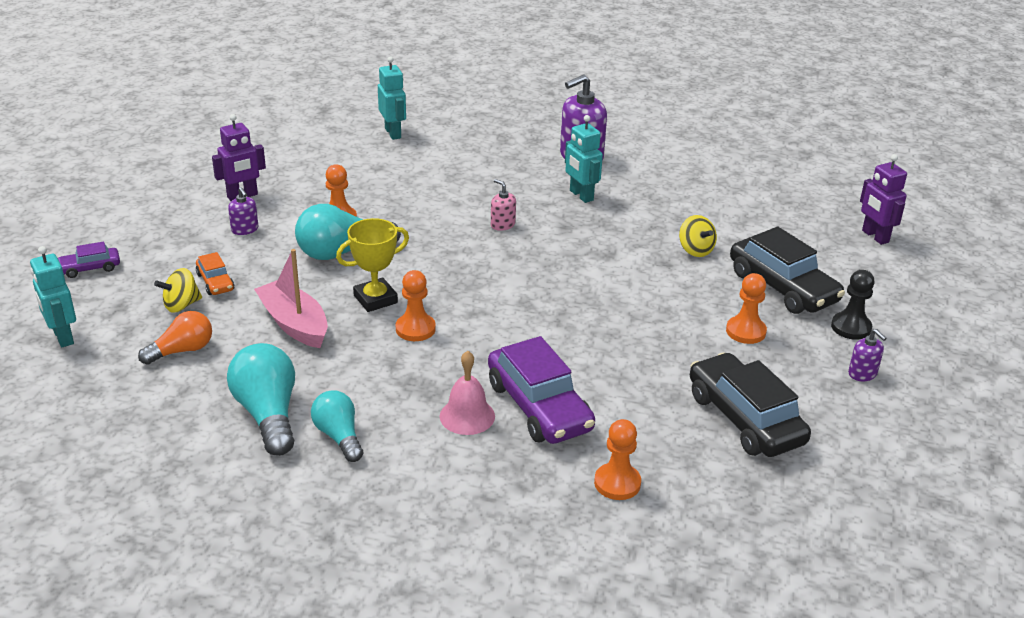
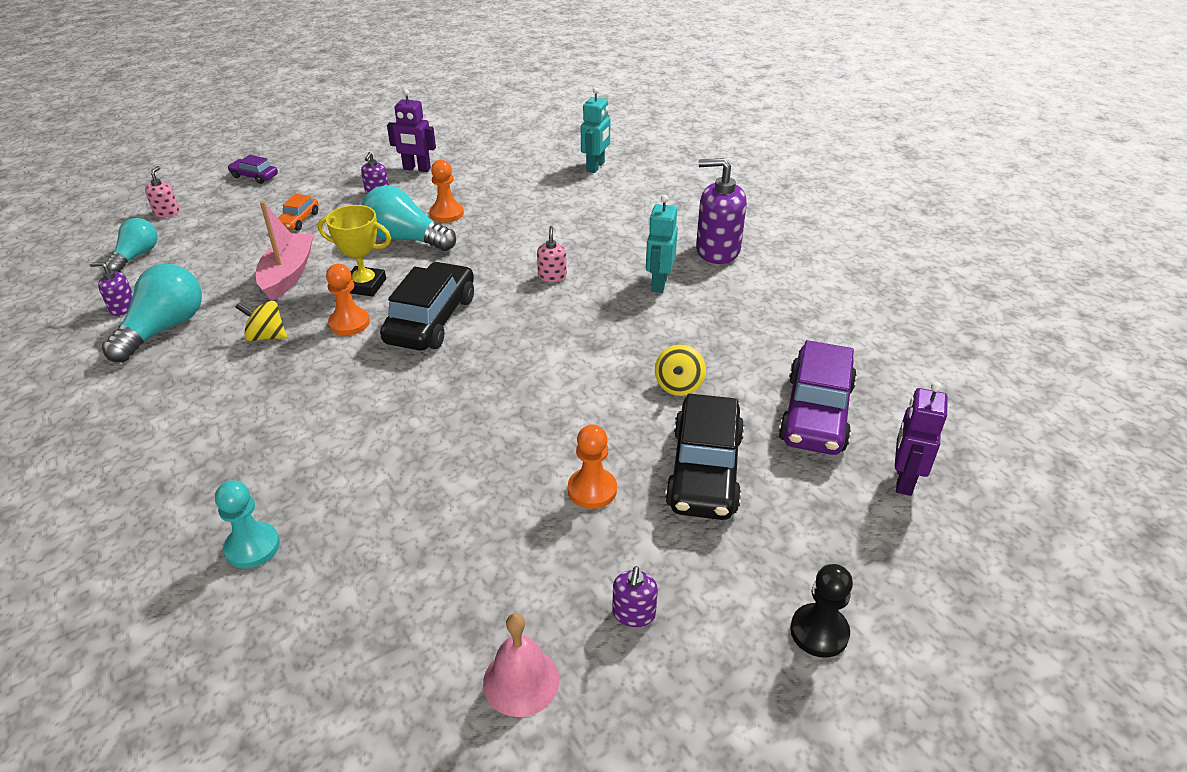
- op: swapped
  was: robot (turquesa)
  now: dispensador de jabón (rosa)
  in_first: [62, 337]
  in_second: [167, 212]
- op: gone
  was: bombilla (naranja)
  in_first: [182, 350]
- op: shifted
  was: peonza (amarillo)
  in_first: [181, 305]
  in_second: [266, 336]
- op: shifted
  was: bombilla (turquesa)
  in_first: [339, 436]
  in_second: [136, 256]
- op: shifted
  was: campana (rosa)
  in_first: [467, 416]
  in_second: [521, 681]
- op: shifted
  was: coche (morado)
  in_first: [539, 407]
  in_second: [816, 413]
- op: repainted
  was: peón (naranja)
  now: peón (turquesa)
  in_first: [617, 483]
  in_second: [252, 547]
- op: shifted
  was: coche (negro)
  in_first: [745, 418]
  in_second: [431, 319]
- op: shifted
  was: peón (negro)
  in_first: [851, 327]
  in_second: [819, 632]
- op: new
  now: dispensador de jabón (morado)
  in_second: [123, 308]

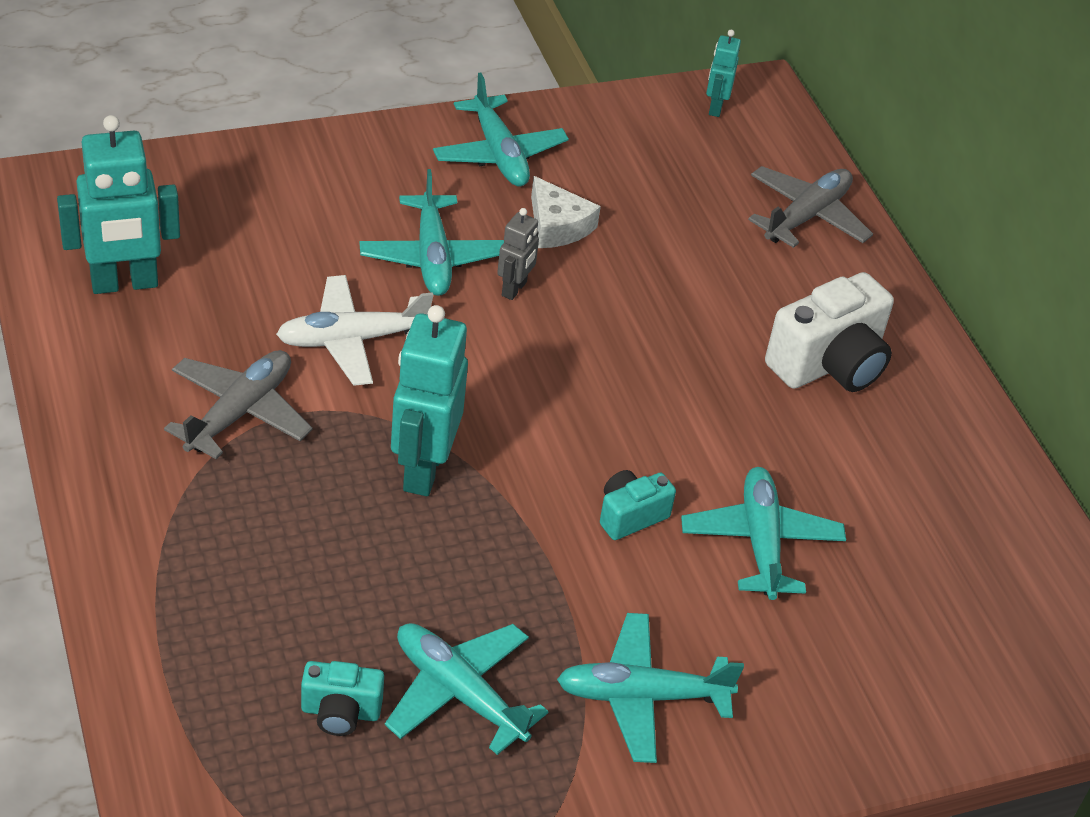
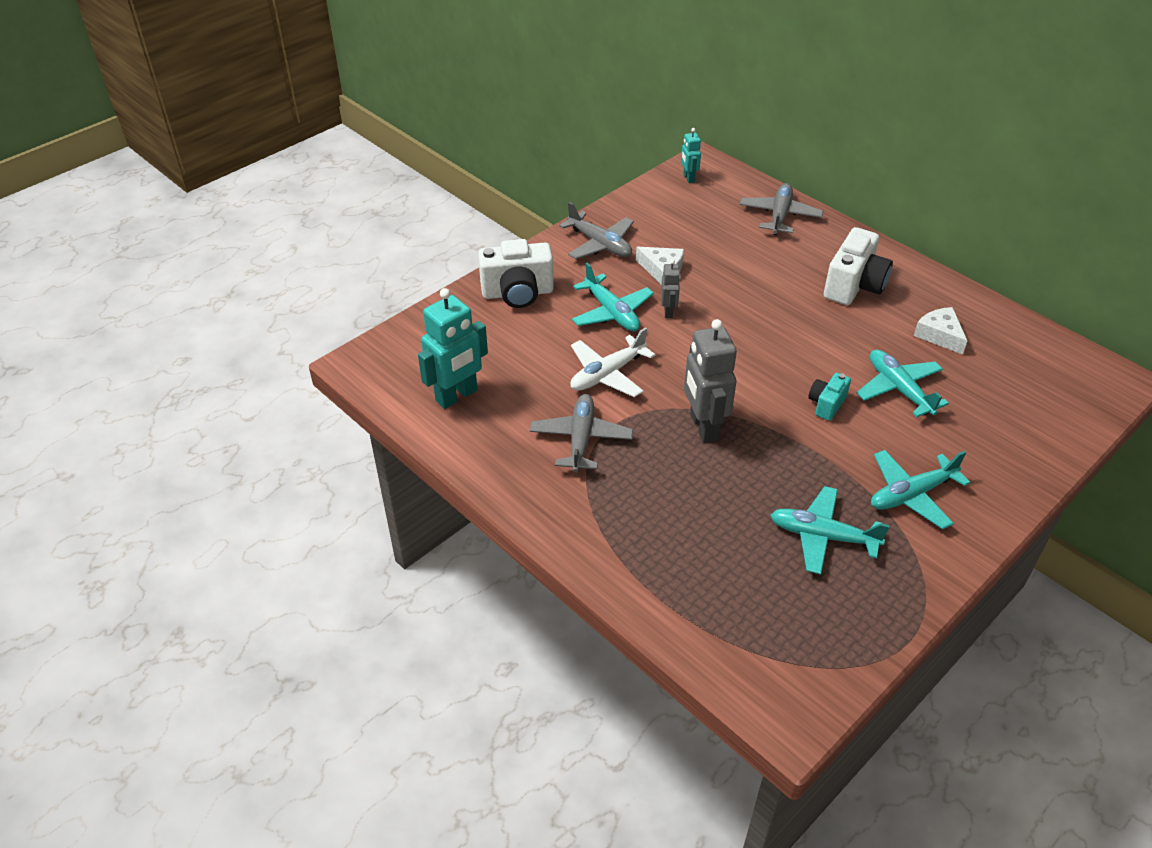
- op: gone
  was: cámara (turquesa)
  in_first: [340, 712]
- op: repainted
  was: robot (turquesa)
  now: robot (gris)
  in_first: [423, 469]
  in_second: [703, 427]
- op: repainted
  was: avión (turquesa)
  now: avión (gris)
  in_first: [499, 154]
  in_second: [600, 244]
- op: new
  now: cámara (blanco)
  in_second: [517, 293]
- op: new
  now: queso (blanco)
  in_second: [939, 335]

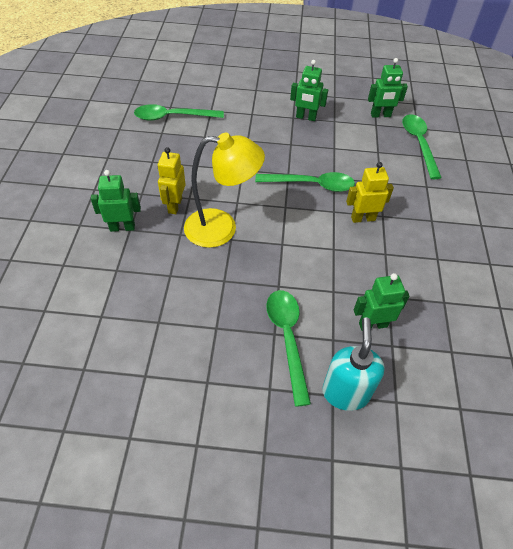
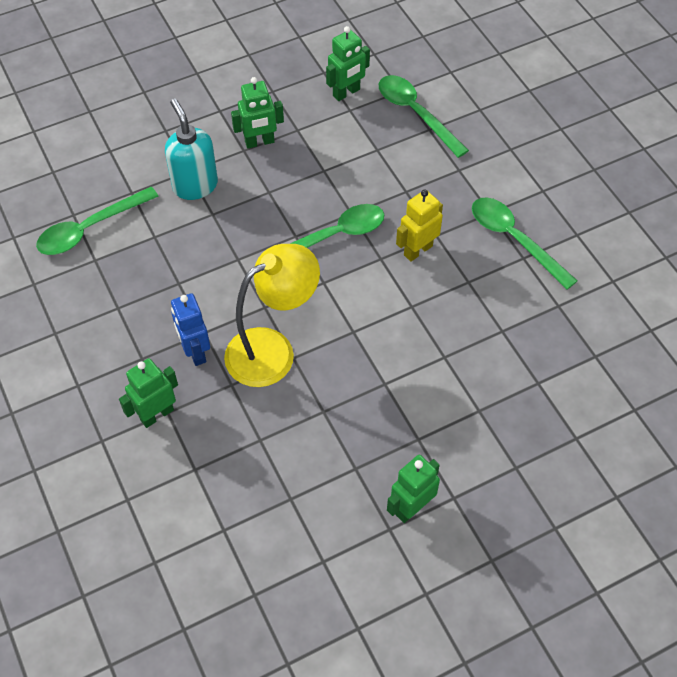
- op: repainted
  was: robot (amarillo)
  now: robot (azul)
  in_first: [175, 205]
  in_second: [195, 352]
- op: shifted
  was: cuchara (verde)
  in_first: [287, 339]
  in_second: [514, 240]
- op: shifted
  was: dispensador de jabón (turquesa)
  in_first: [345, 392]
  in_second: [195, 185]
- op: shifted
  was: robot (verde)
  in_first: [372, 324]
  in_second: [411, 508]

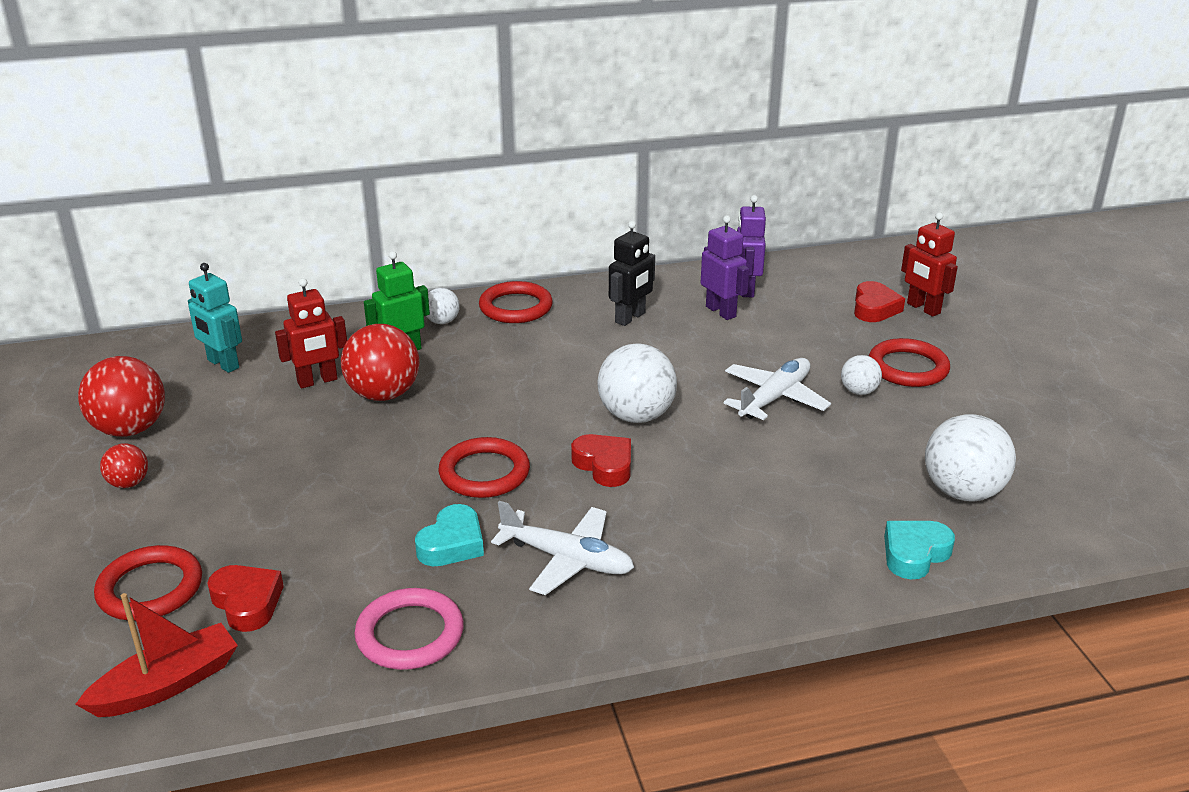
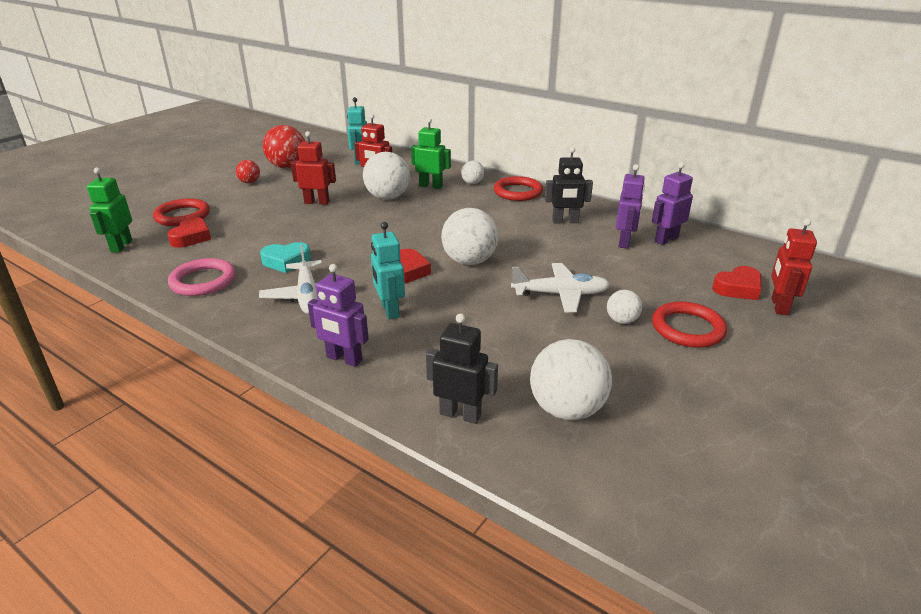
- op: swapped
  was: barco (rojo)
  now: robot (verde)
  in_first: [167, 684]
  in_second: [121, 246]
- op: repainted
  was: pelota (rojo)
  now: pelota (blanco)
  in_first: [383, 394]
  in_second: [387, 197]
- op: gone
  was: anillo (rojo)
  in_first: [484, 473]
- op: swapped
  was: corazón (turquesa)
  now: robot (negro)
  in_first: [914, 554]
  in_second: [460, 414]
- op: new
  now: robot (rojo)
  in_second: [317, 202]
- op: new
  now: robot (morado)
  in_second: [344, 359]
- op: new
  now: robot (turquesa)
  in_second: [389, 310]

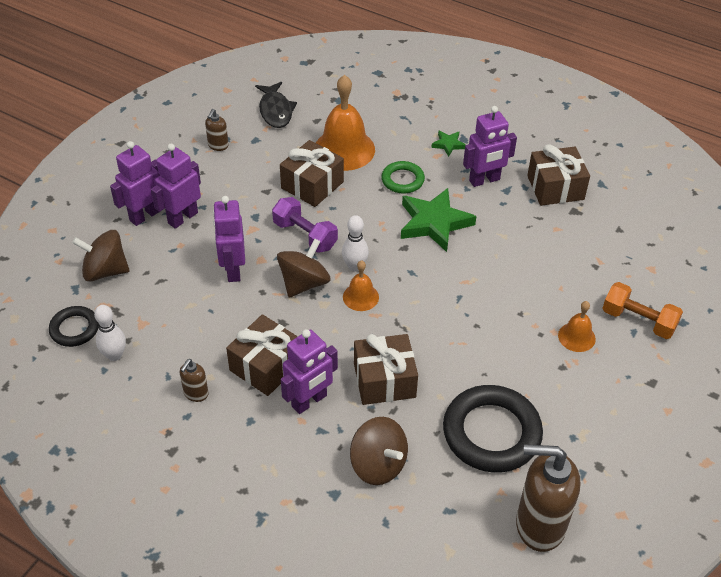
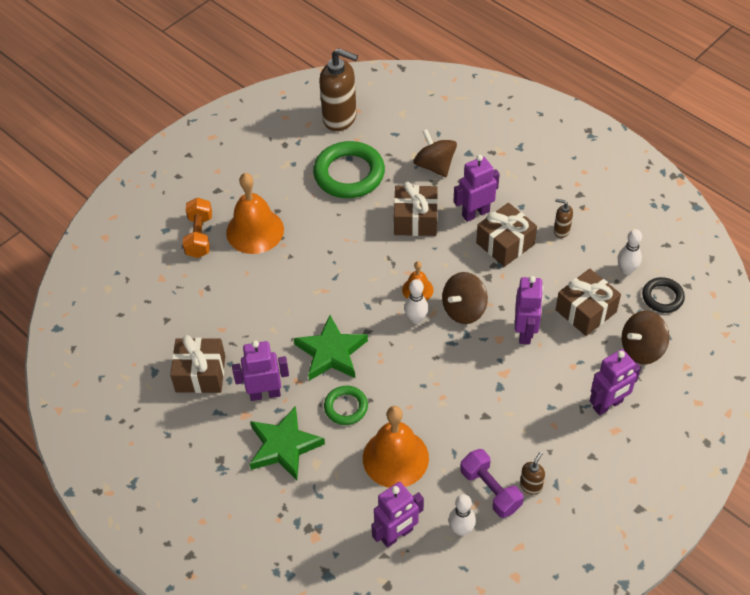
- op: rotated
  was: peonza (marrón)
  in_first: [105, 271]
  in_second: [641, 349]
  clockwise: 135
- op: shifted
  was: robot (morado)
  in_first: [182, 218]
  in_second: [397, 535]
- op: rotated
  was: dispensador de jabón (marrón)
  in_first: [196, 394]
  in_second: [561, 231]
  clockwise: -105
- op: swapped
  was: pez (negro)
  now: bolo (blanco)
  in_first: [275, 111]
  in_second: [461, 529]
- op: shifted
  was: mancuerna (morado)
  in_first: [305, 235]
  in_second: [490, 490]
- op: shifted
  was: regalo (marrón)
  in_first: [312, 185]
  in_second: [586, 311]
- op: scaled
  was: estrella (verde)
  in_first: [448, 144]
  in_second: [284, 446]
  ratio: 2.11
- op: repainted
  was: anillo (negro)
  now: anillo (verde)
  in_first: [491, 433]
  in_second: [349, 174]
- op: scaled
  was: campana (naranja)
  in_first: [576, 337]
  in_second: [255, 231]
  ratio: 1.93
- op: rotated
  was: mancuerna (naranja)
  in_first: [638, 321]
  in_second: [199, 236]
  clockwise: 45

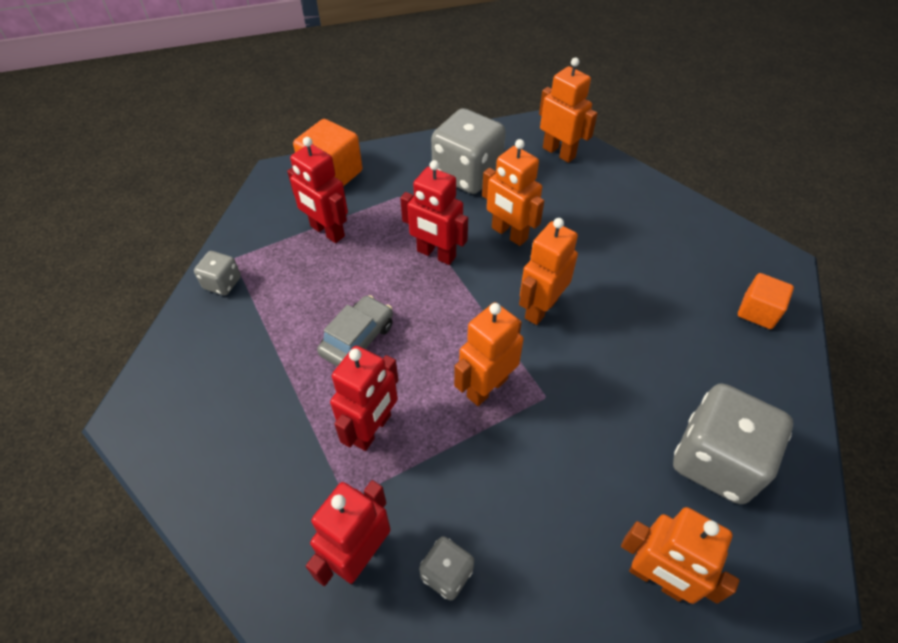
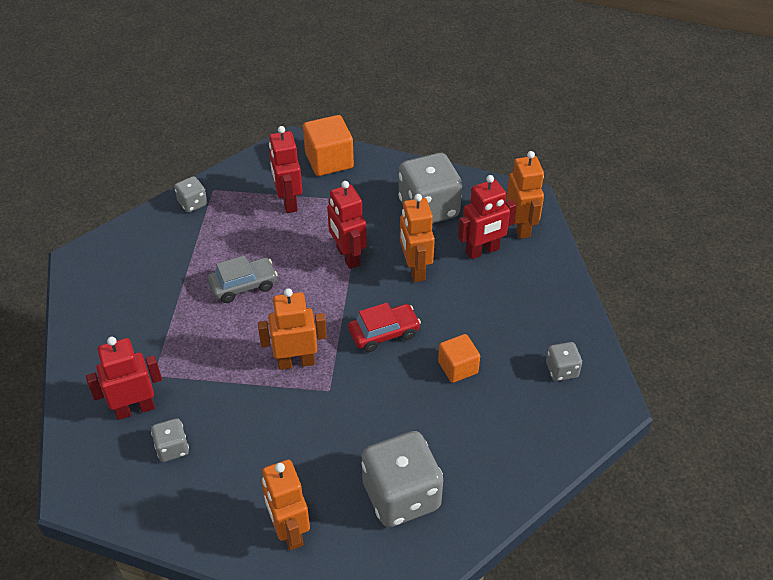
- op: shifted
  was: robot (rojo)
  in_first: [372, 429]
  in_second: [482, 251]
- op: swapped
  was: robot (naranja)
  now: coche (rojo)
  in_first: [540, 308]
  in_second: [384, 333]
- op: shifted
  was: cubo (naranja)
  in_first: [757, 311]
  in_second: [458, 367]
- op: new
  now: dado (gris)
  in_second: [561, 370]

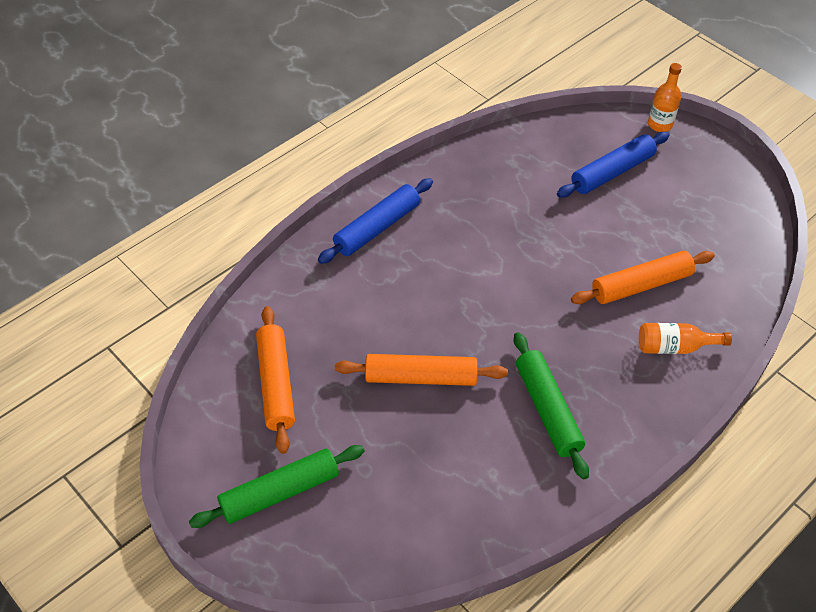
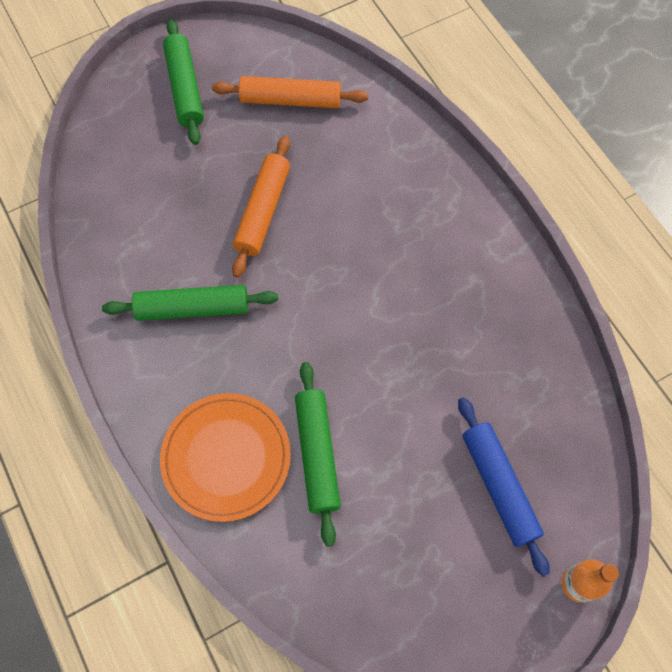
- op: gone
  was: rodillo (azul)
  in_first: [377, 228]
- op: repainted
  was: rodillo (naranja)
  now: rodillo (verde)
  in_first: [641, 285]
  in_second: [317, 454]
- op: swapped
  was: botella (naranja)
  now: plato (naranja)
  in_first: [674, 347]
  in_second: [226, 457]

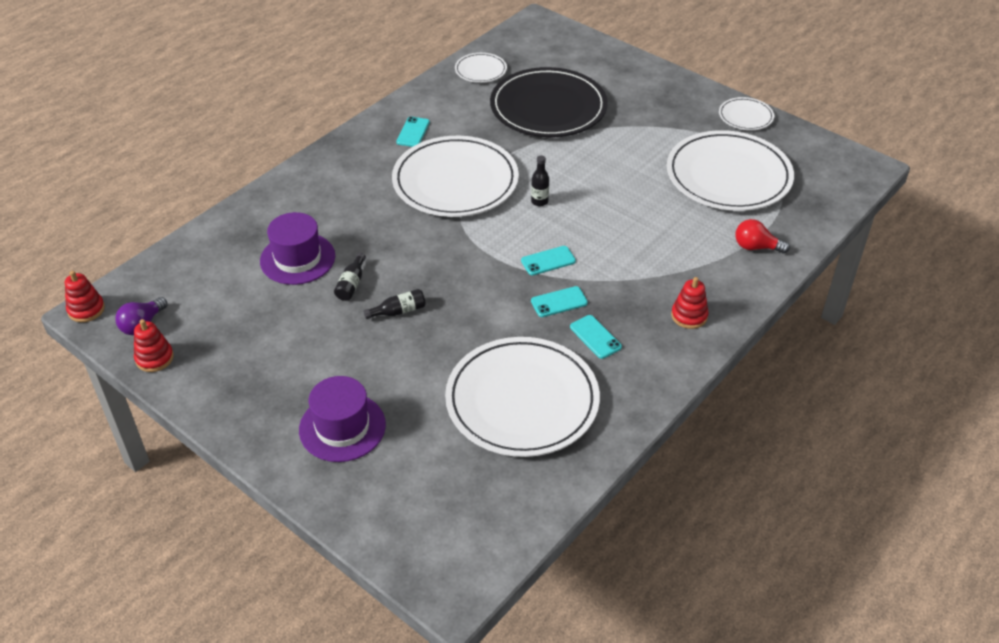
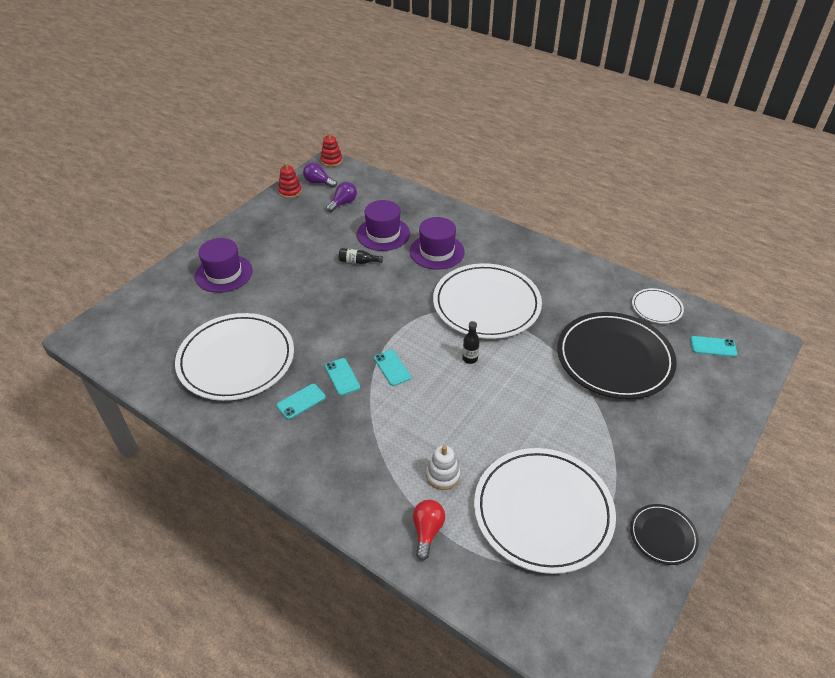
- op: gone
  was: botella (negro)
  in_first: [398, 311]
- op: shifted
  was: móvil (turquesa)
  in_first: [413, 132]
  in_second: [713, 346]
- op: gone
  was: juguete apilable (rojo)
  in_first: [689, 316]
- op: repainted
  was: plato (blanco)
  now: plato (negro)
  in_first: [745, 116]
  in_second: [663, 535]
- op: new
  now: bombilla (morado)
  in_second: [343, 203]
- op: new
  now: sombrero (morado)
  in_second: [437, 251]
- op: new
  now: juguete apilable (blanco)
  in_second: [443, 475]

